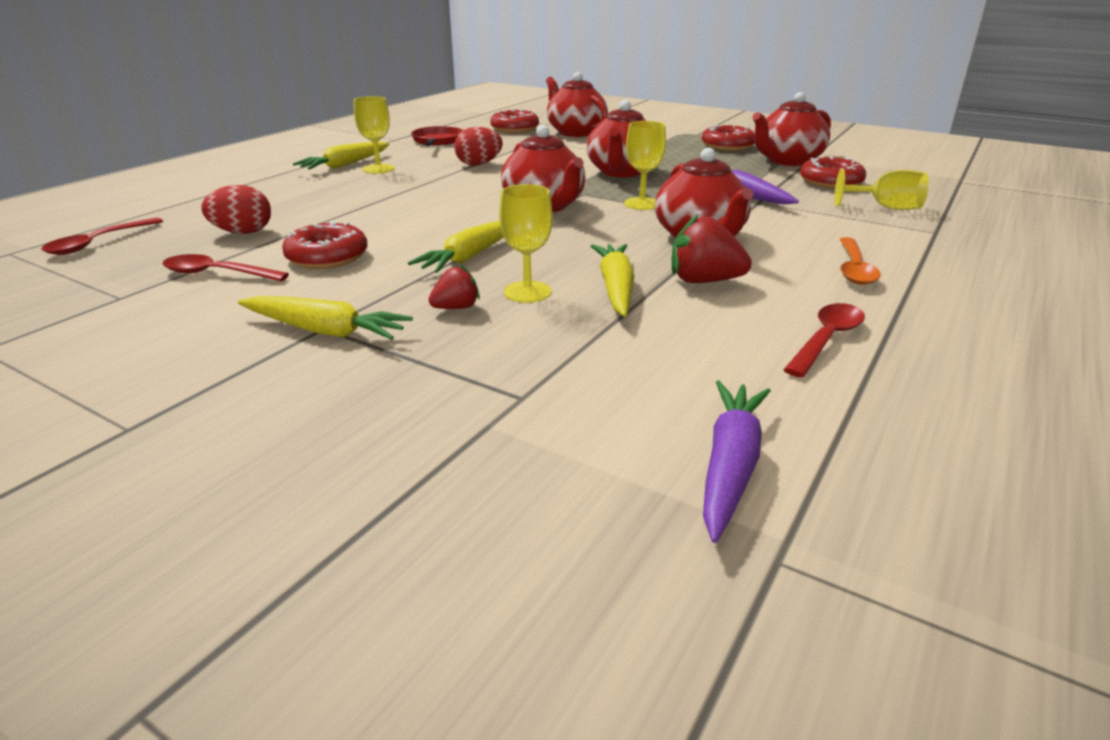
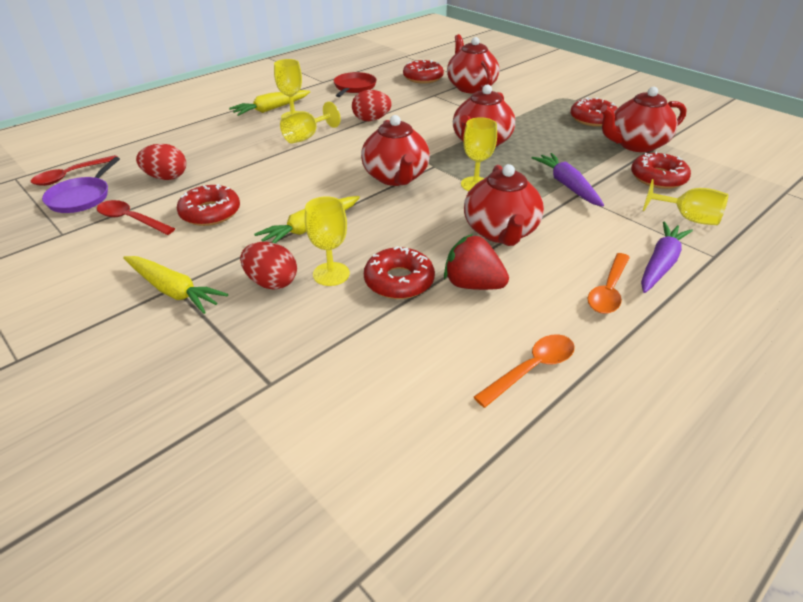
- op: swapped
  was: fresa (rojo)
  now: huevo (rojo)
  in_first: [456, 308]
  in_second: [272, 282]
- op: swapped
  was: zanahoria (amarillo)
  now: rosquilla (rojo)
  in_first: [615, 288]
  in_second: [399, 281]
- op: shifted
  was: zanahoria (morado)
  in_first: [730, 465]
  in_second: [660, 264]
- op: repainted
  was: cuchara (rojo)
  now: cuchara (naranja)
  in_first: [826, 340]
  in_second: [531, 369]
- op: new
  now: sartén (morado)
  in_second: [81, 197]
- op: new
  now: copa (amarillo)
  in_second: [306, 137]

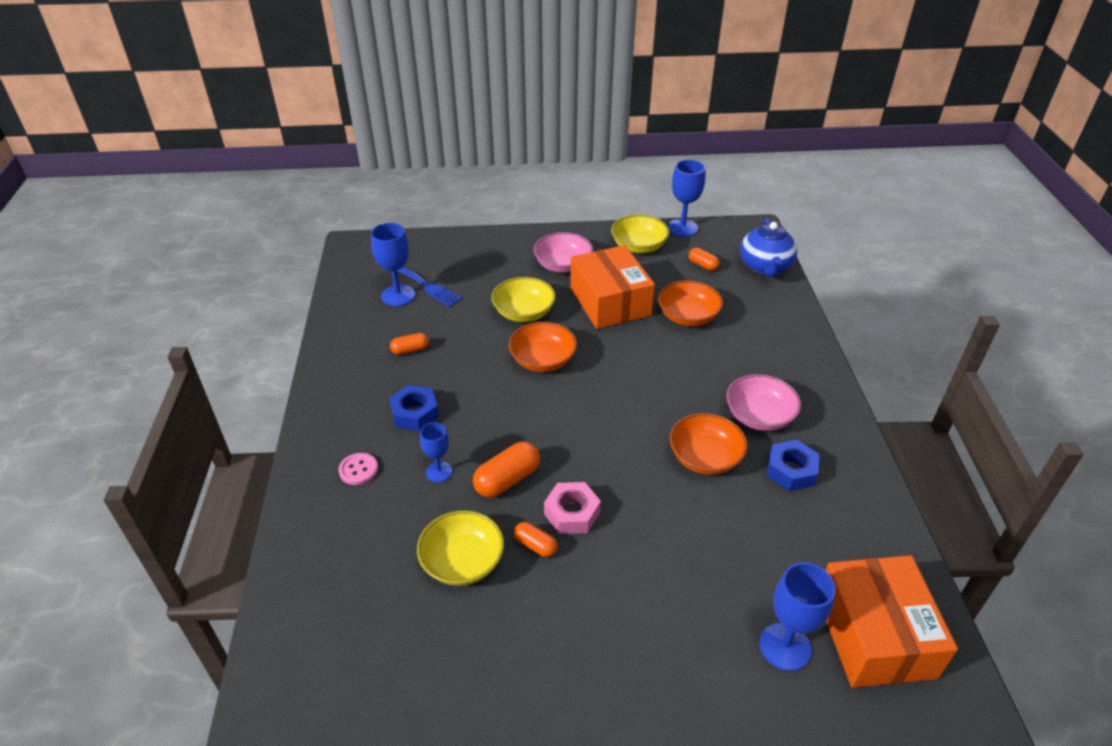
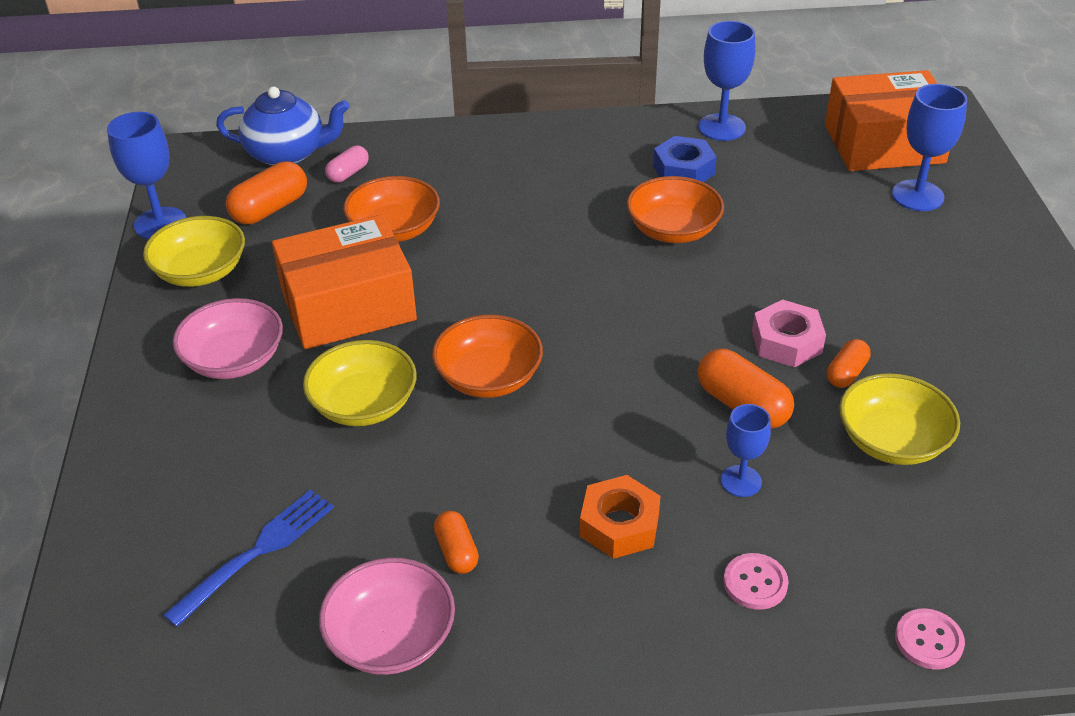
- op: shifted
  was: copa (azul)
  in_first: [398, 295]
  in_second: [721, 127]
- op: repainted
  was: tuerca (azul)
  now: tuerca (naranja)
  in_first: [415, 413]
  in_second: [619, 525]
- op: scaled
  was: cápsula (naranja)
  in_first: [702, 265]
  in_second: [270, 209]
  ratio: 1.67
- op: shifted
  was: cuenco (rosa)
  in_first: [759, 416]
  in_second: [391, 637]
- op: new
  now: cápsula (rosa)
  in_second: [348, 173]
- op: new
  now: botón (rosa)
  in_second: [928, 640]

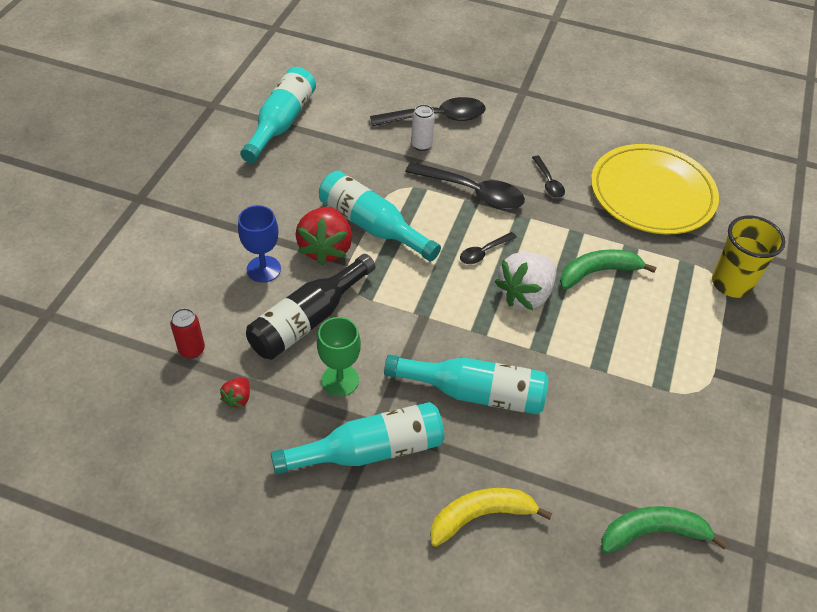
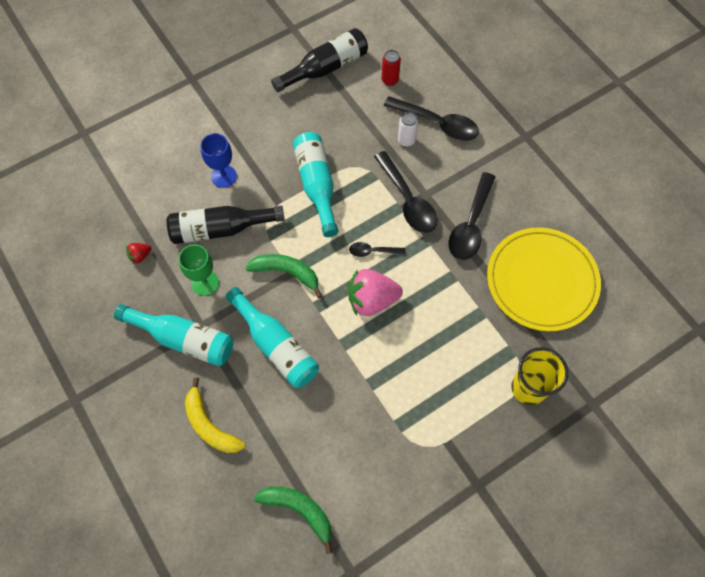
- op: shifted
  was: lata (rojo)
  in_first: [192, 350]
  in_second: [390, 80]
- op: repainted
  was: botella (turquesa)
  now: botella (negro)
  in_first: [281, 123]
  in_second: [325, 68]
- op: gone
  was: fresa (rojo)
  in_first: [326, 248]
- op: rotated
  was: plátano (amarillo)
  in_first: [481, 516]
  in_second: [210, 425]
  clockwise: -150
- op: repainted
  was: fresa (blanco)
  now: fresa (rosa)
  in_first: [525, 294]
  in_second: [372, 300]
- op: scaled
  was: cuchara (negro)
  in_first: [548, 182]
  in_second: [470, 224]
  ratio: 1.92
- op: shifted
  was: plátano (verde)
  in_first: [598, 272]
  in_second: [287, 273]

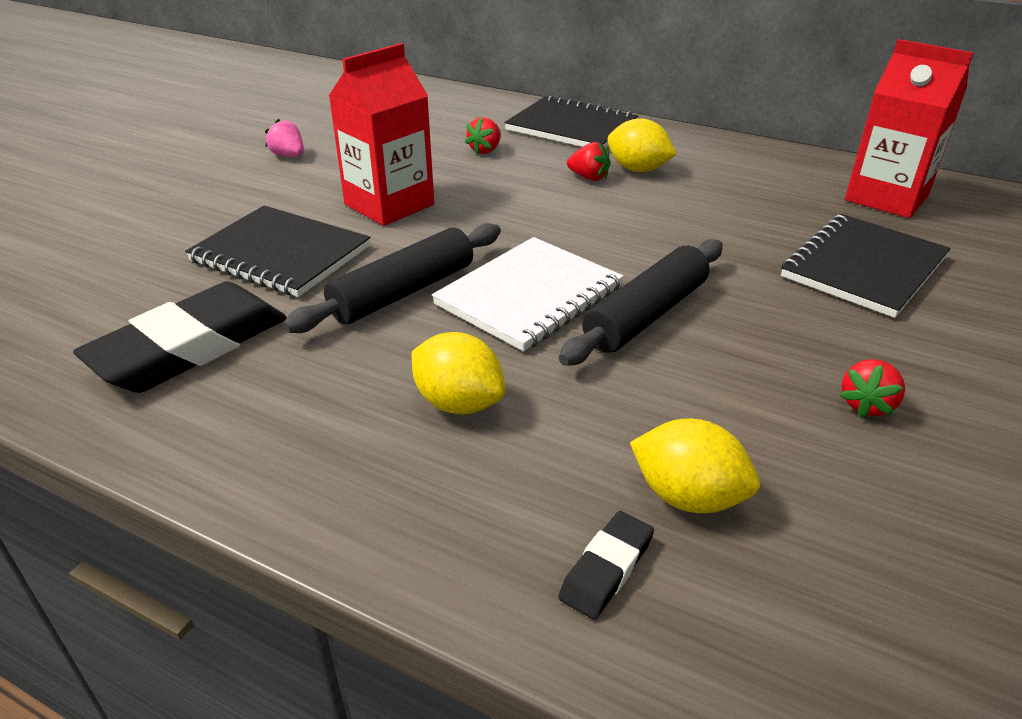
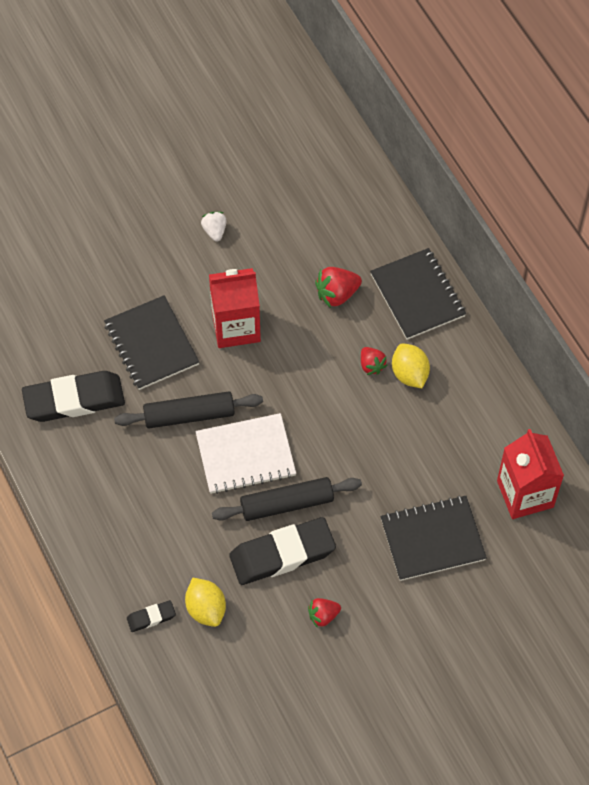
- op: repainted
  was: fresa (rosa)
  now: fresa (blanco)
  in_first: [289, 156]
  in_second: [214, 231]
- op: gone
  was: limón (amarillo)
  in_first: [458, 403]
- op: scaled
  was: fresa (rojo)
  in_first: [485, 150]
  in_second: [337, 294]
  ratio: 1.53
- op: new
  now: goma de borrar (negro)
  in_second: [282, 554]

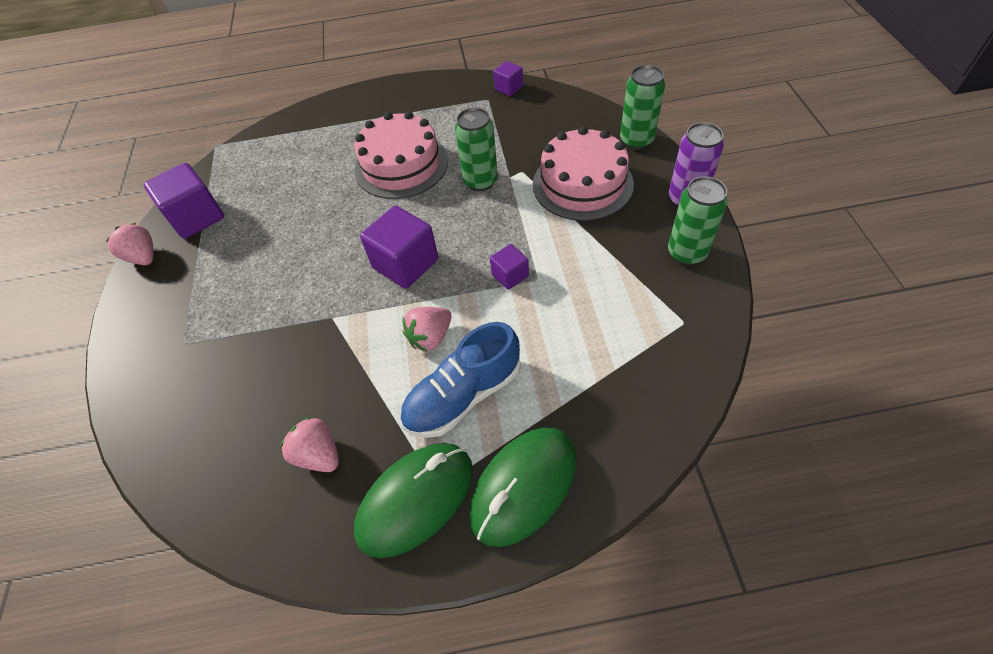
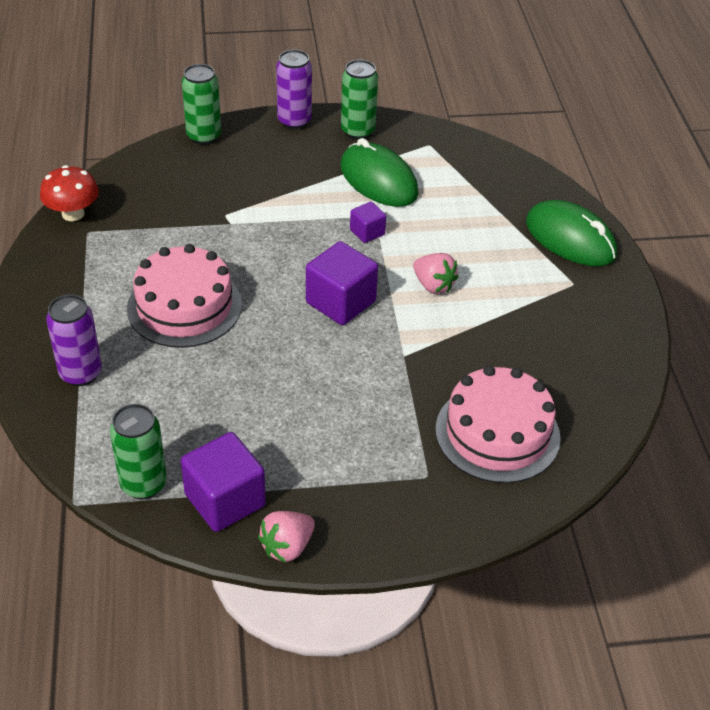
- op: gone
  was: fresa (rosa)
  in_first: [319, 454]
- op: shifted
  was: ratón (verde)
  in_first: [416, 500]
  in_second: [378, 180]
- op: gone
  was: zapato (azul)
  in_first: [463, 395]
- op: shifted
  was: lata (verde)
  in_first: [480, 181]
  in_second: [143, 484]
- op: swapped
  was: cubo (morado)
  now: seta (rojo)
  in_first: [508, 88]
  in_second: [73, 214]
- op: shifted
  was: tarta (rosa)
  in_first: [582, 184]
  in_second: [497, 433]
- op: new
  now: lata (morado)
  in_second: [81, 373]

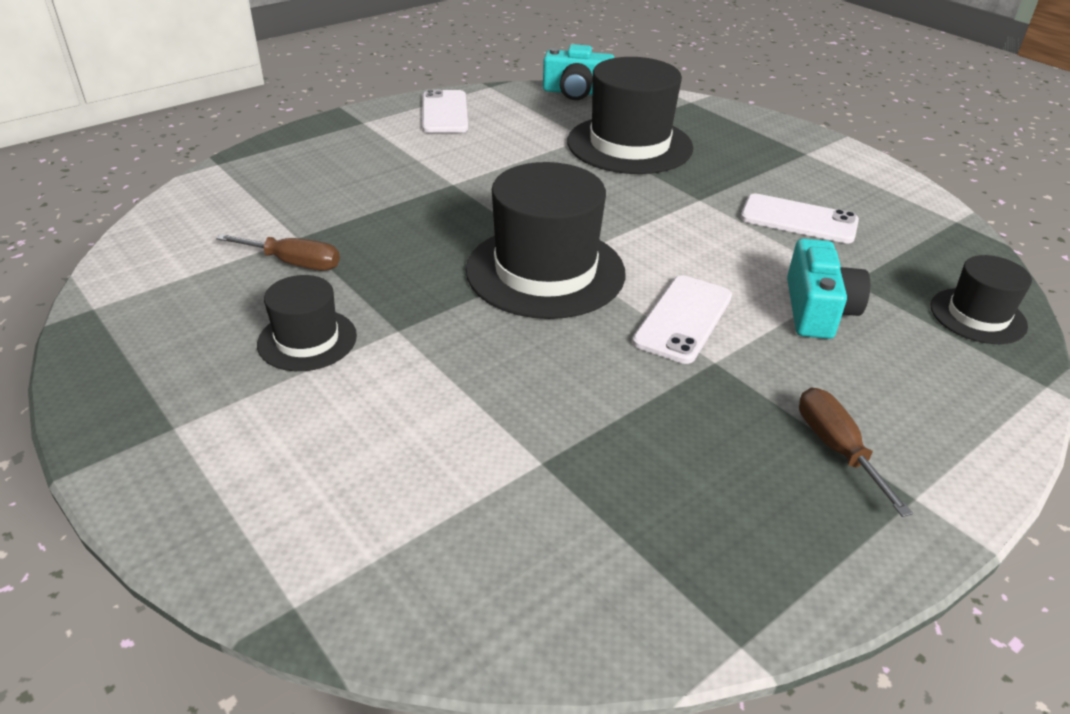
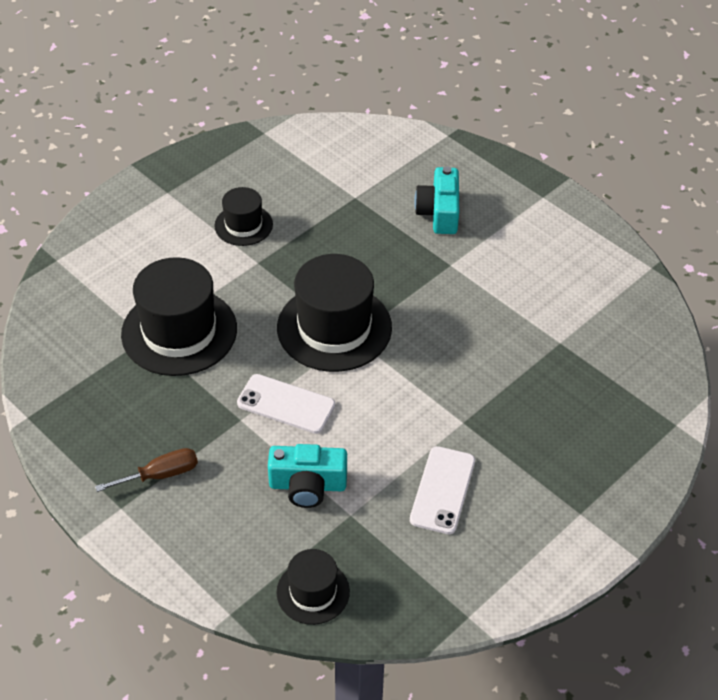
- op: gone
  was: destornillador (marrón)
  in_first: [294, 263]
- op: gone
  was: móvil (blanco)
  in_first: [445, 112]
- op: shifted
  was: cámara (turquesa)
  in_first: [576, 92]
  in_second: [439, 212]
- op: shifted
  was: sombrero (negro)
  in_first: [629, 145]
  in_second: [179, 331]

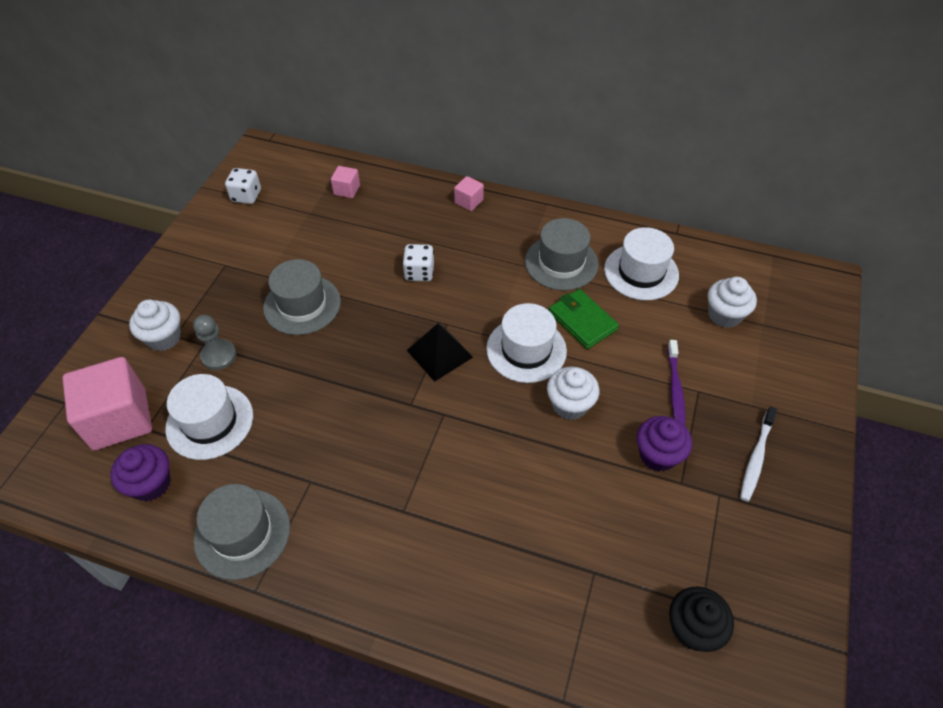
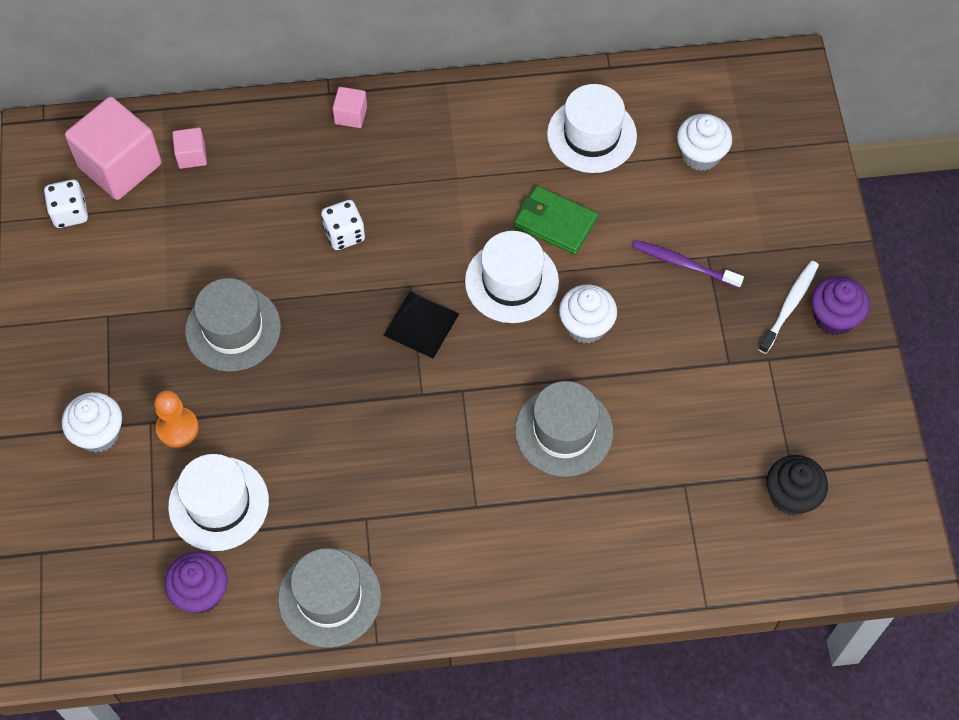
- op: shifted
  was: cubo (rosa)
  in_first: [120, 419]
  in_second: [120, 165]
- op: repainted
  was: peón (gris)
  now: peón (naranja)
  in_first: [219, 356]
  in_second: [177, 428]
- op: shifted
  was: sombrero (gris)
  in_first: [561, 263]
  in_second: [564, 431]
- op: shifted
  was: magdalena (morado)
  in_first: [658, 455]
  in_second: [834, 317]
- op: rotated
  was: cepillo de dientes (morado)
  in_first: [675, 389]
  in_second: [684, 264]
  clockwise: 135
- op: rotated
  was: cepillo de dientes (blanco)
  in_first: [756, 457]
  in_second: [789, 306]
  clockwise: -150

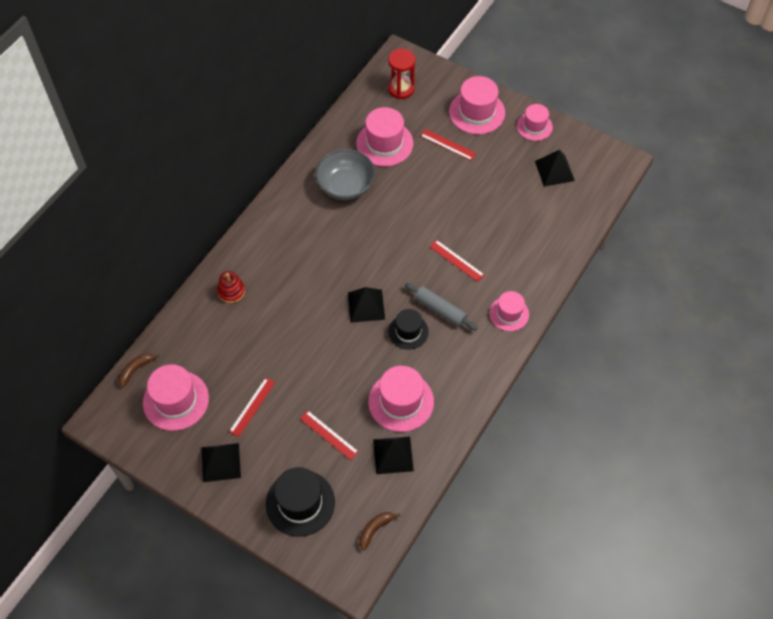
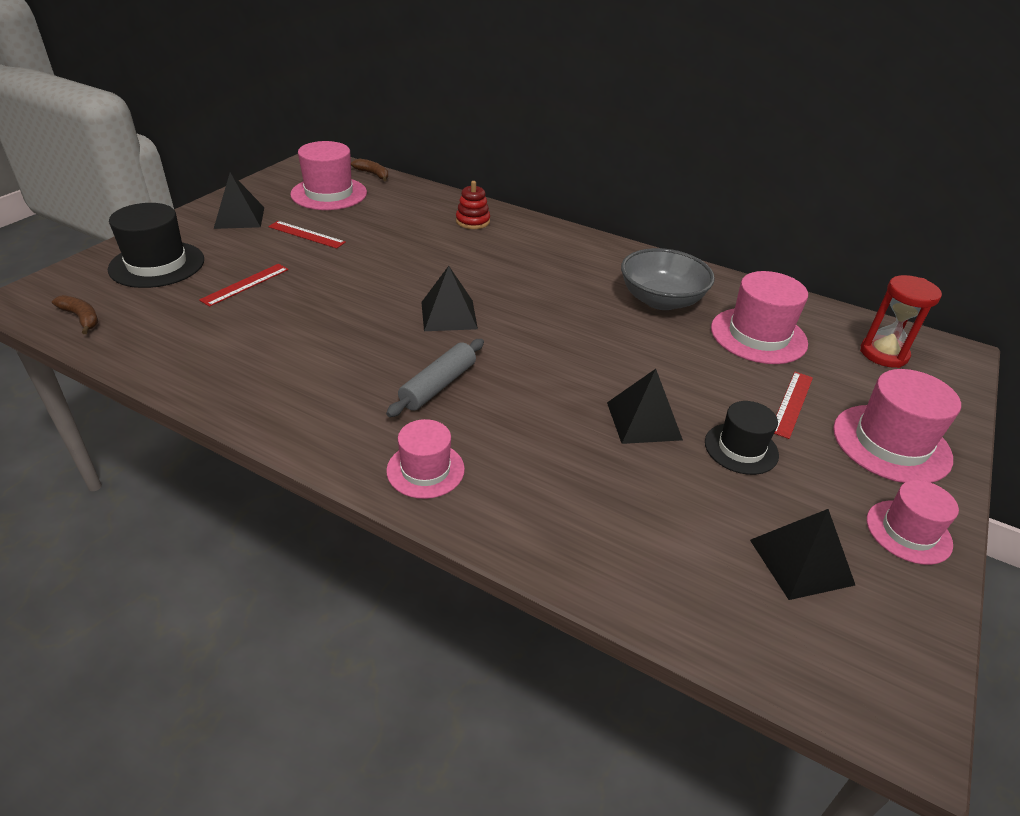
- op: gone
  was: sombrero (rosa)
  in_first: [401, 401]
- op: shifted
  was: pirámide (negro)
  in_first: [393, 455]
  in_second: [643, 421]
- op: shifted
  was: sombrero (negro)
  in_first: [408, 331]
  in_second: [741, 448]
- op: gone
  was: regla (rojo)
  in_first: [456, 260]

